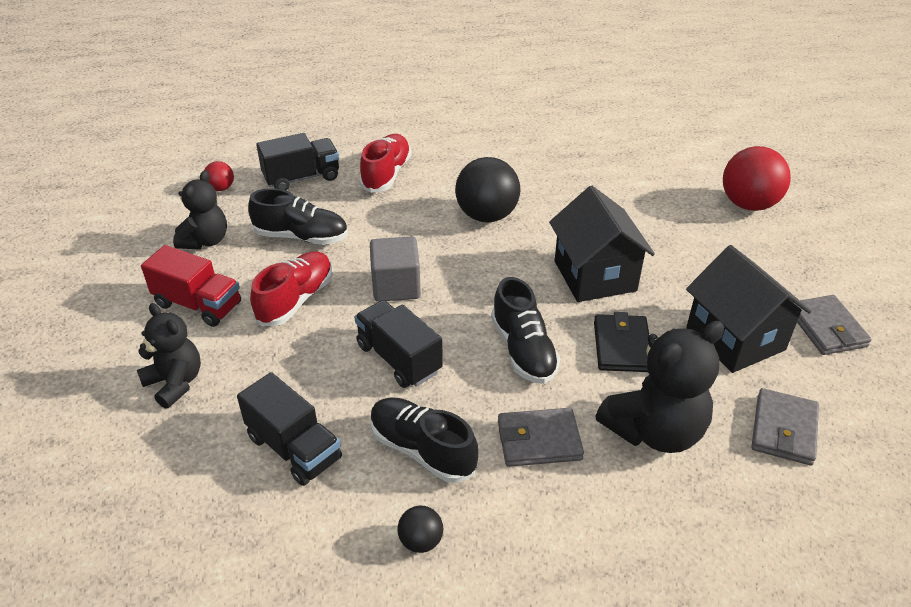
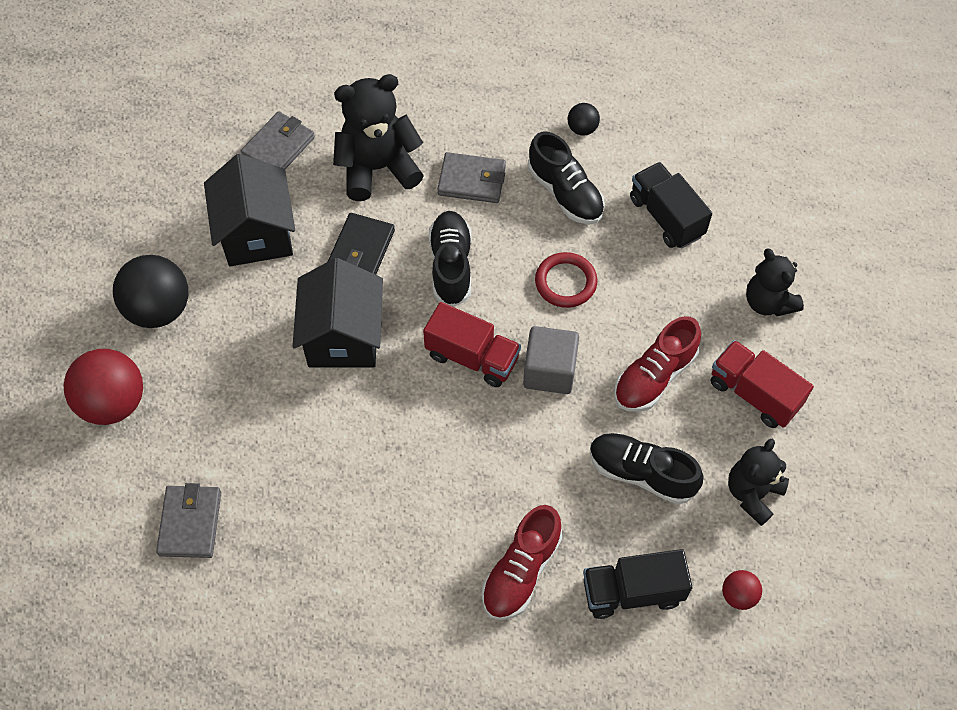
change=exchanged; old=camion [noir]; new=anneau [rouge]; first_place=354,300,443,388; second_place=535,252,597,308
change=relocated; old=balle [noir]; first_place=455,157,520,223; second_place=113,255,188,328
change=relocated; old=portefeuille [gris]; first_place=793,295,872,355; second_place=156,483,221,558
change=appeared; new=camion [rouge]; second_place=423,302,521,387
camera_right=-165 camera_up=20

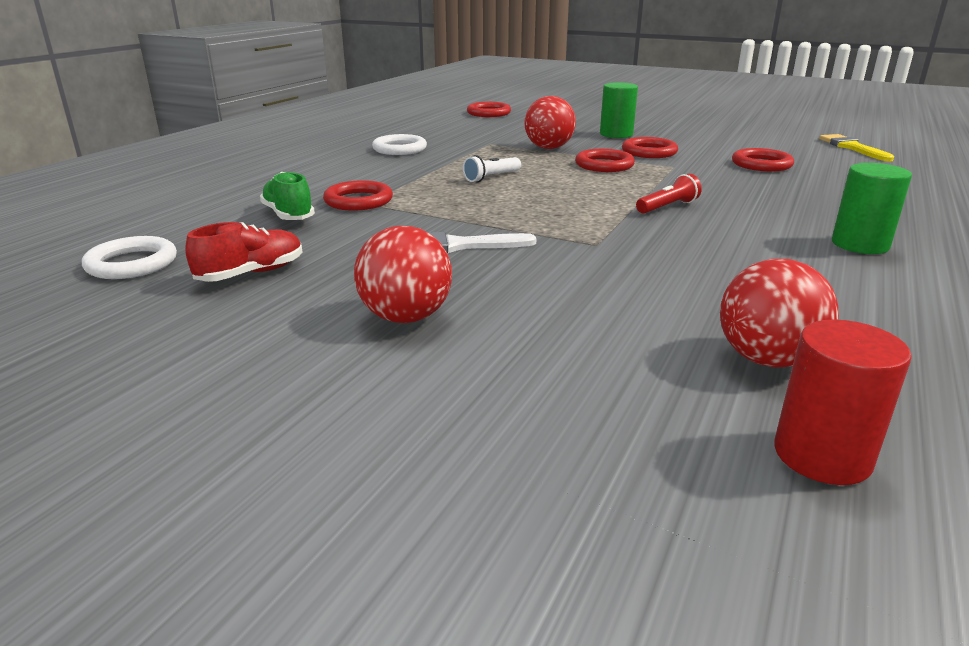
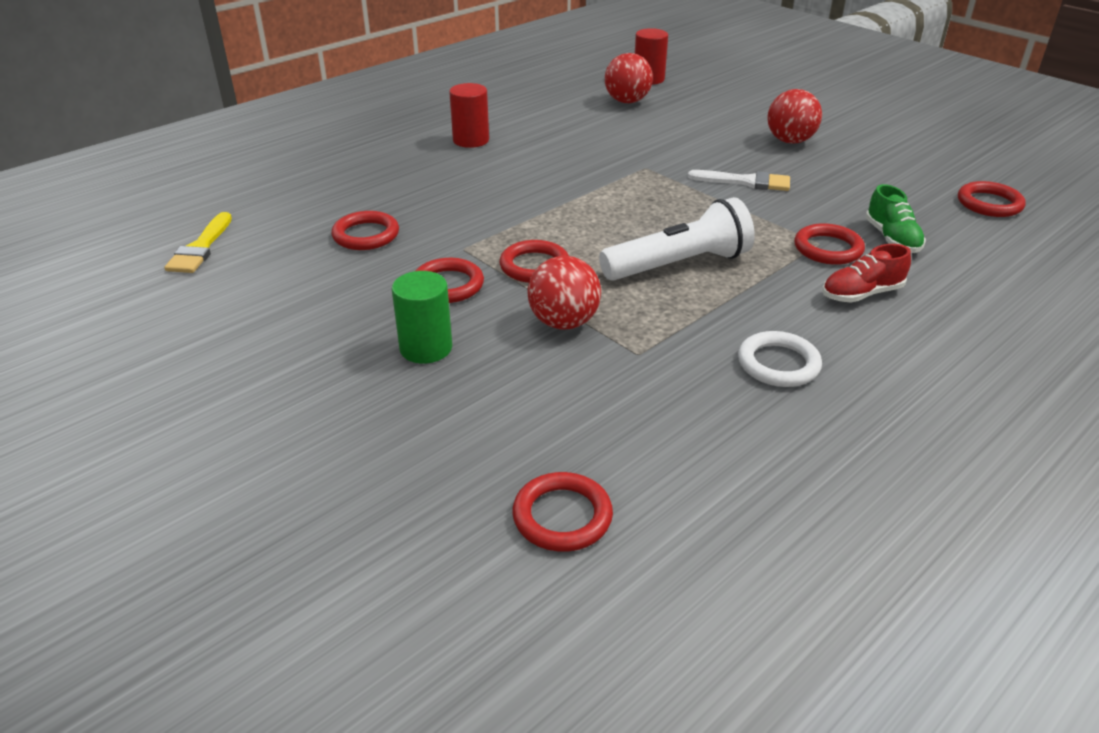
change=colour; old=anneau [blanc]; new=anneau [rouge]; first_place=82,236,177,279; second_place=958,181,1026,217
change=relocated; old=chaussure [rouge]; first_place=185,222,302,282; second_place=822,244,911,303
change=size; old=lampe de poche [blanc]; first_place=463,155,521,183; second_place=599,197,755,281; factor=2.07
change=missing; old=lampe de poche [rouge]; first_place=636,174,702,214
change=colour; old=cylindre [vert]; new=cylindre [rouge]; first_place=832,163,912,254; second_place=449,83,489,148
camera_right=-160 camera_up=10

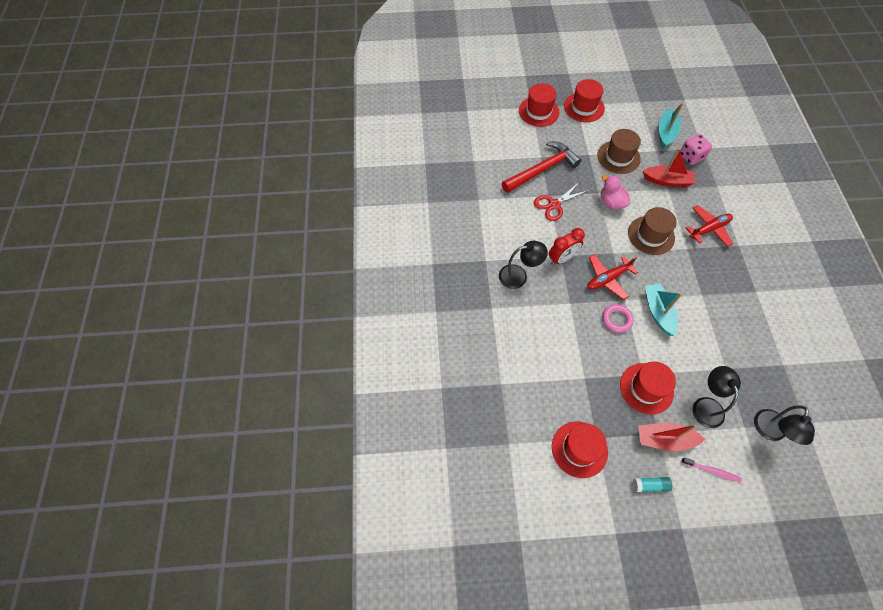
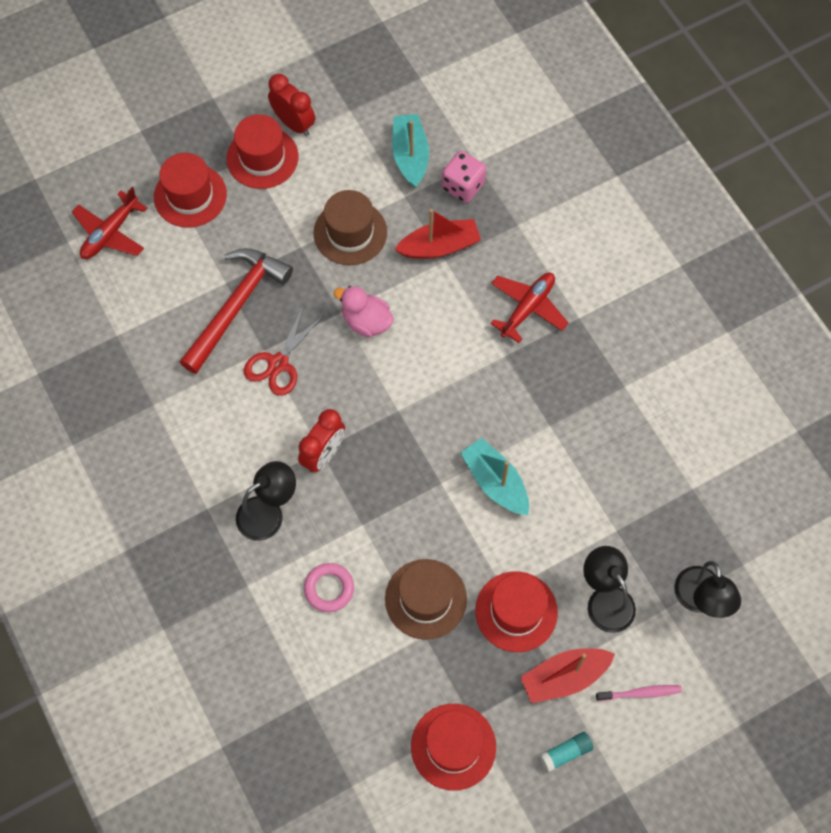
change=relocated; old=avion [rouge]; first_place=588,254,638,300; second_place=72,187,147,259
change=relocated; old=anneau [rose]; first_place=602,304,634,333; second_place=304,563,354,612
change=relocated; old=chapeau [marron]; first_place=628,207,677,255; second_place=385,559,467,640
change=appeared; new=réveil [rouge]; second_place=268,74,315,136
camera_right=-25 camera_up=5

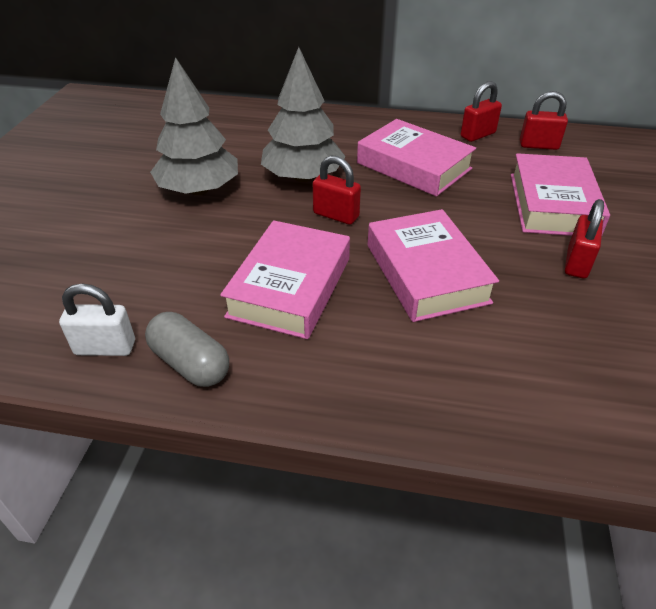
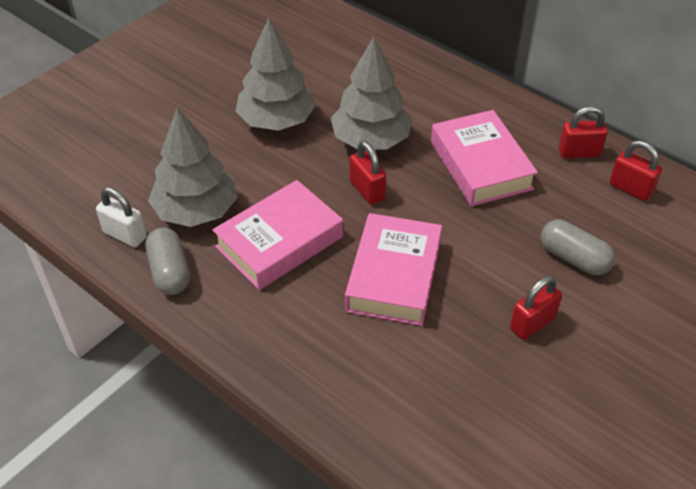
change=exchanged; old=livre [rose]; new=gélule [gris]; first_place=511,153,610,236; second_place=541,220,615,275
change=appeared; new=arbre [gris]; second_place=148,108,238,227
camera_right=30 camera_up=5

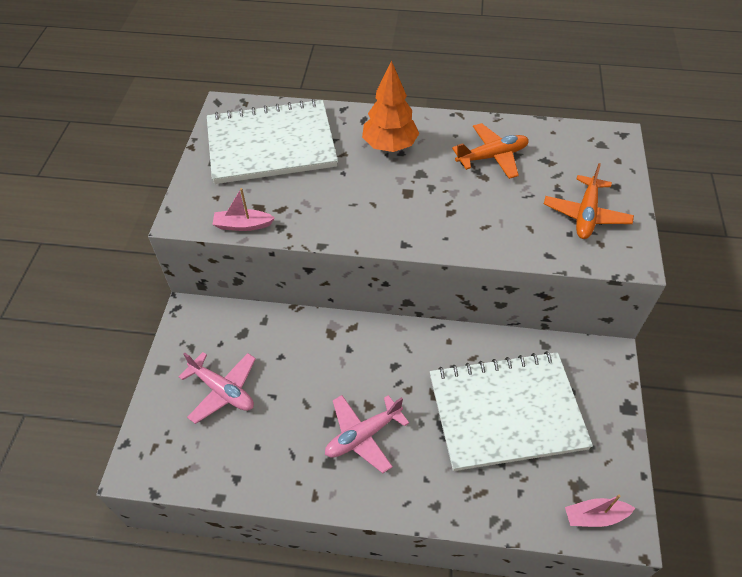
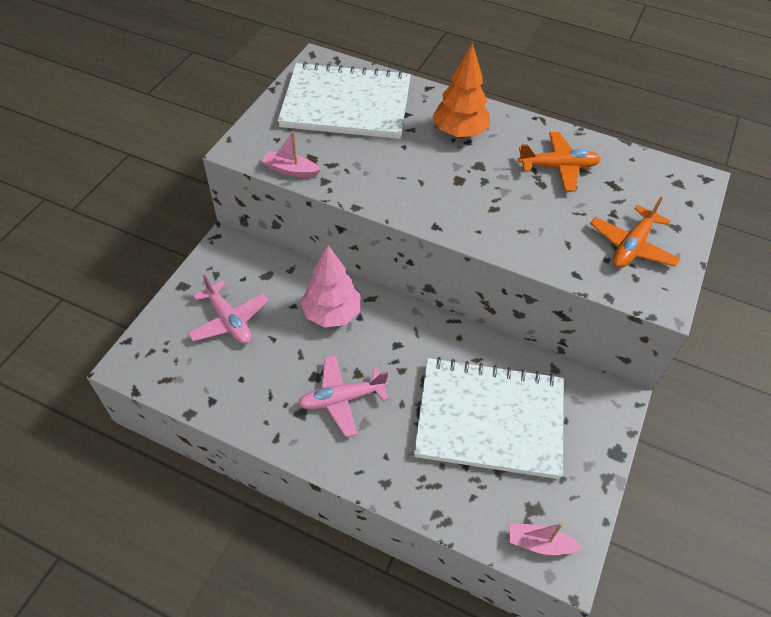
change=appeared; new=arbre [rose]; second_place=300,245,360,328
camera_right=15 camera_up=0

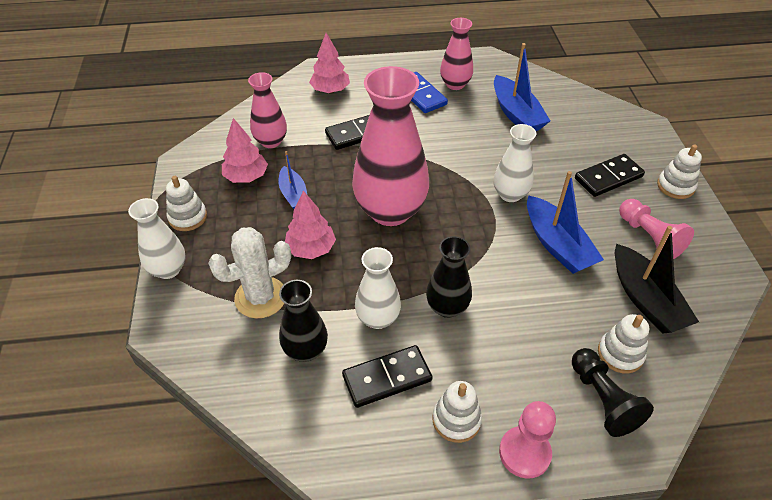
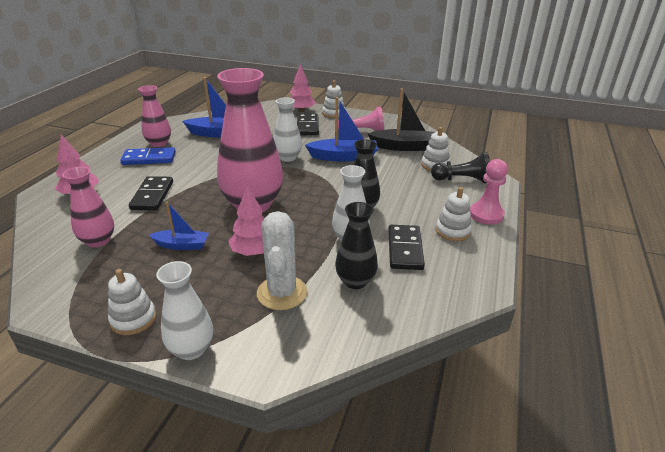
change=relocated; old=arbre [rose]; first_place=222,118,268,183; second_place=290,64,316,112
camera_right=-65 camera_up=-15

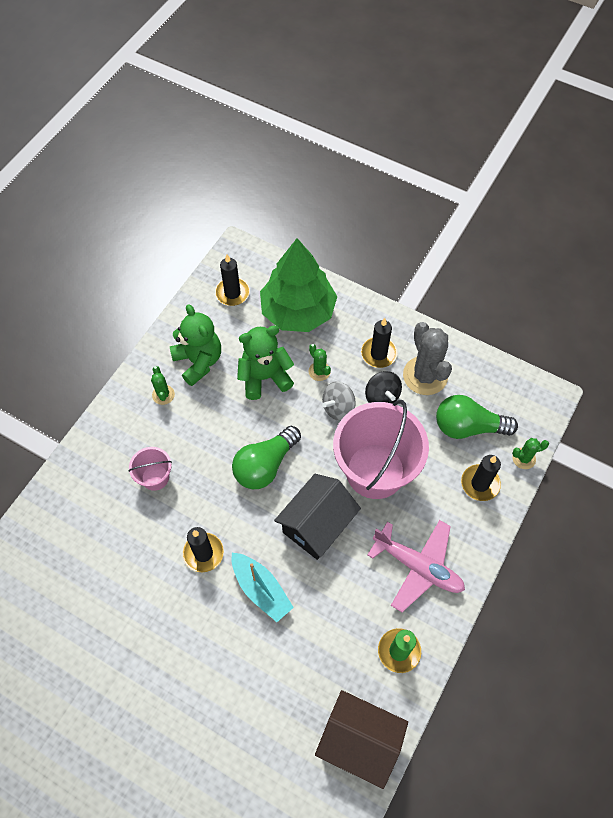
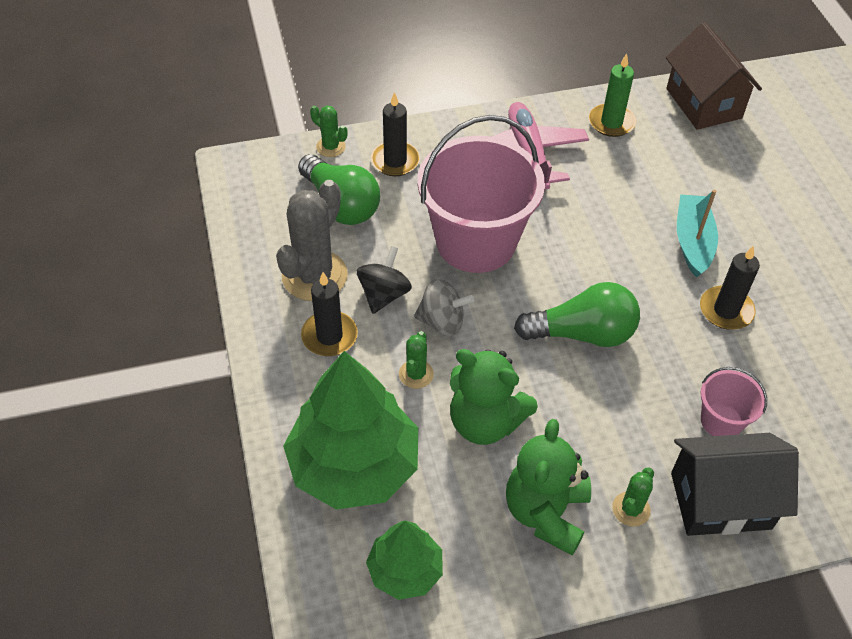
change=exchanged; old=bougie [noir]; new=arbre [vert]; first_place=215,254,250,306; second_place=366,520,443,600
change=relocated; old=maison [noir]; first_place=274,474,361,560; second_place=671,433,799,536
camera_right=-135 camera_up=-10

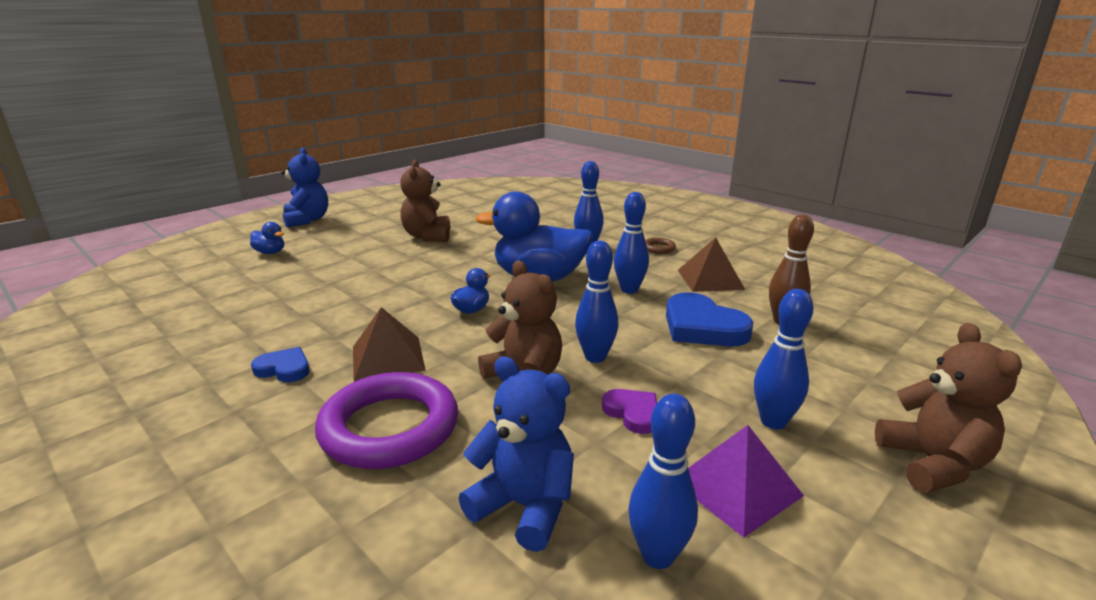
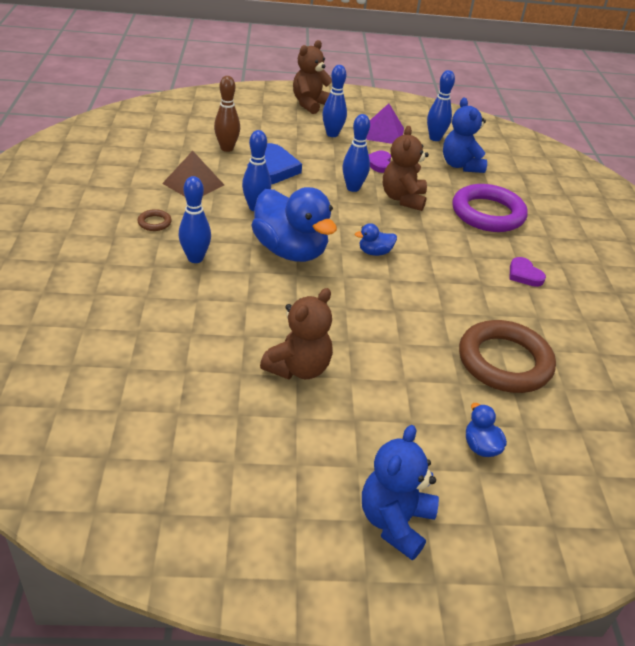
change=colour; old=cœur [bleu]; new=cœur [violet]; first_place=251,347,310,382; second_place=509,257,546,287
change=missing; old=pyramide [marron]; first_place=353,307,426,382
change=appeared; new=anneau [marron]; second_place=459,320,556,393
camera_right=-140 camera_up=15

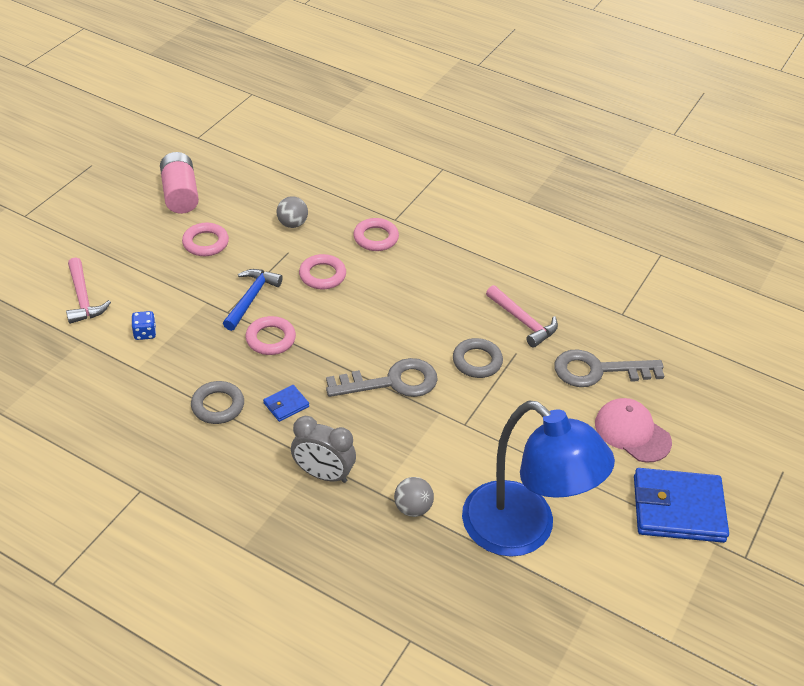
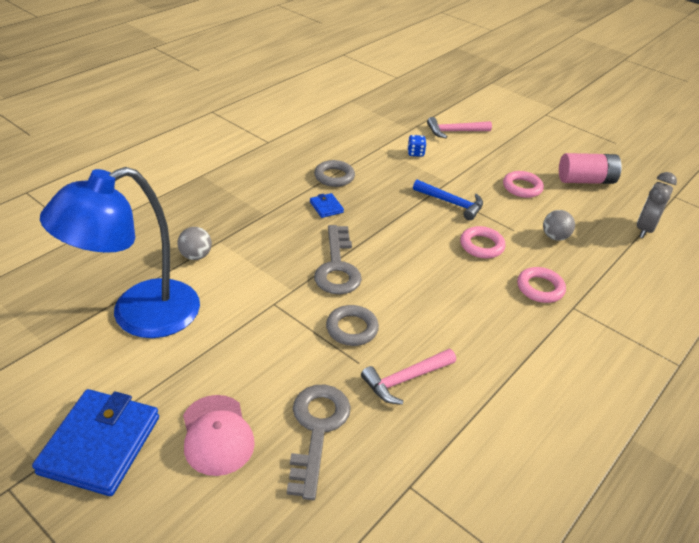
change=missing; old=anneau [rose]; first_place=245,316,296,355
change=relocated; old=réveil [gris]; first_place=291,416,356,483; second_place=637,172,677,238
change=spun; old=casquette [rose]; first_place=595,398,672,463; second_place=183,395,255,476; degrees=105
camera_right=100 camera_up=-5

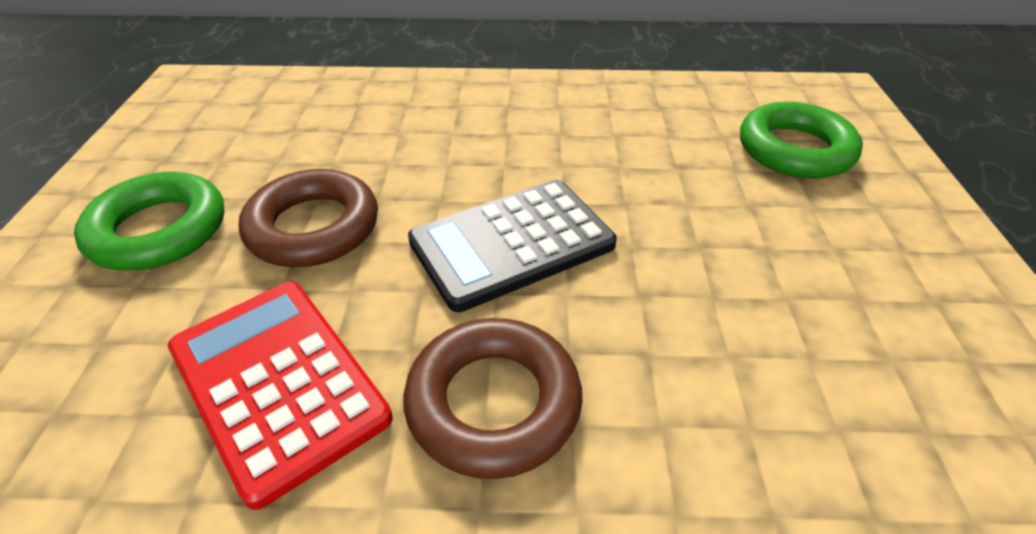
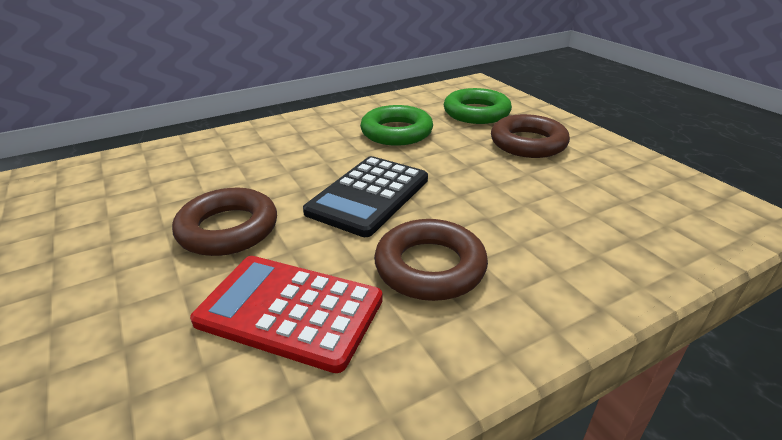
change=relocated; old=anneau [vert]; first_place=74,172,225,271; second_place=360,105,433,146
change=appeared; new=anneau [marron]; second_place=491,114,570,158
camera_right=-30 camera_up=-10

